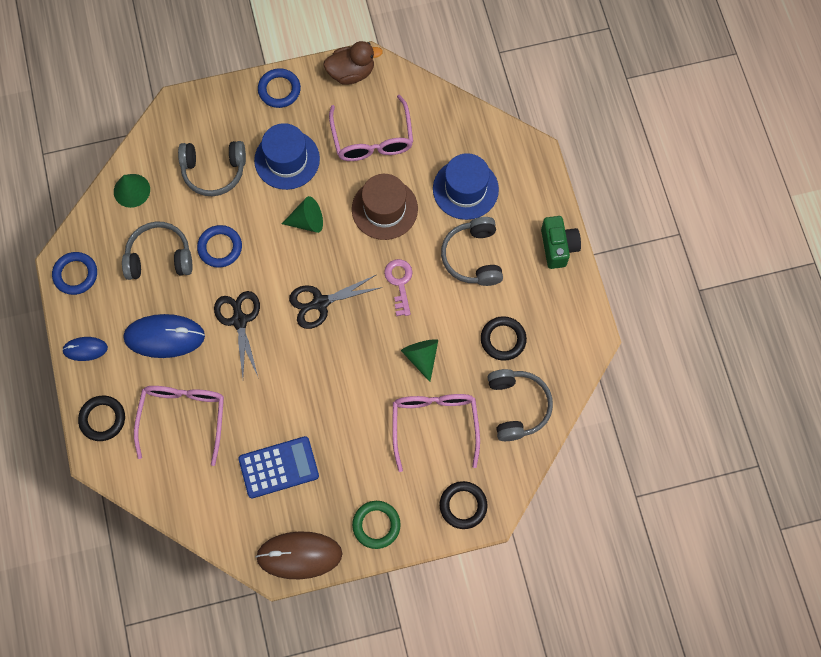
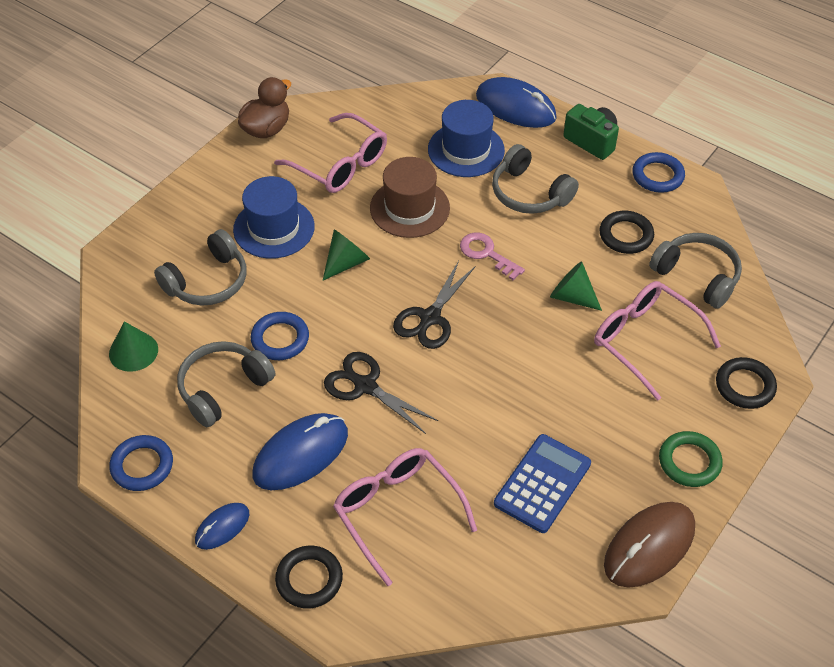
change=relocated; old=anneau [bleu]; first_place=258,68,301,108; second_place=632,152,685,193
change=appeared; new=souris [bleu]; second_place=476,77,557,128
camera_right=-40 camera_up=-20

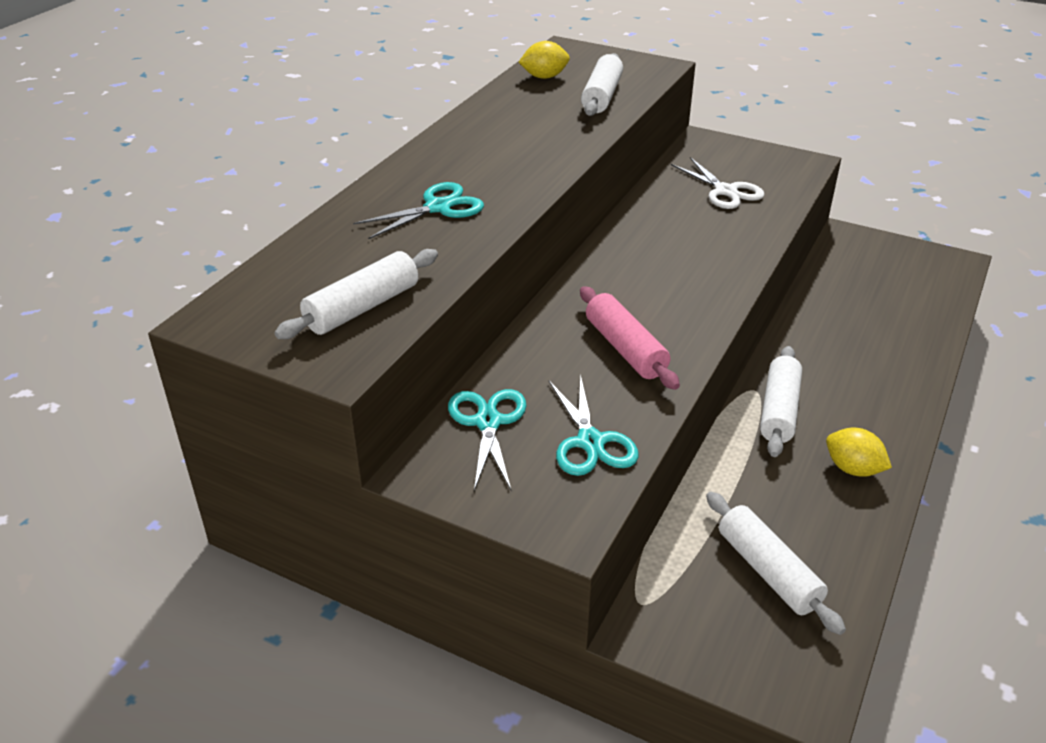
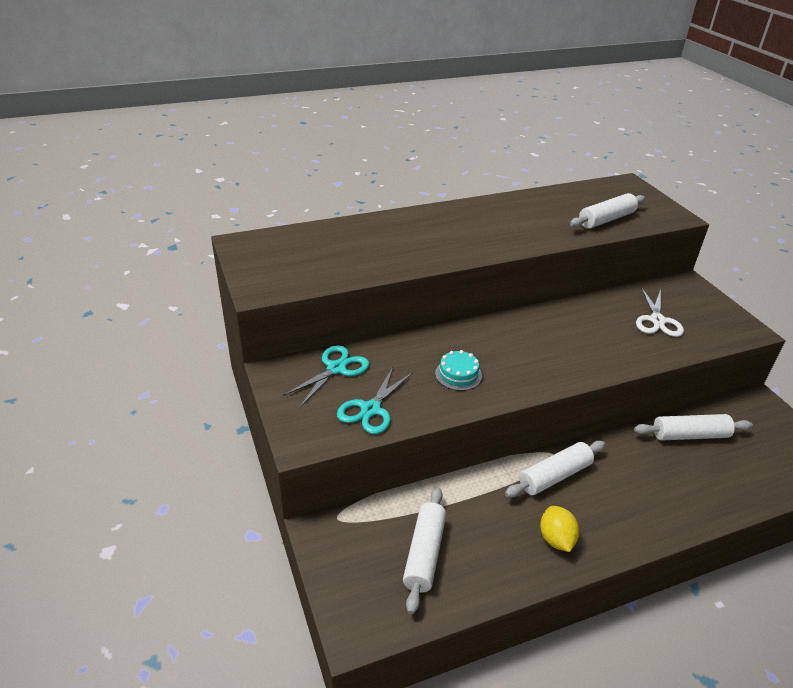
change=relocated; old=rouleau à pâtisserie [blanc]; first_place=275,249,438,339; second_place=634,414,753,441
change=missing; old=ciseaux [turquoise]; first_place=353,182,484,239
change=missing; old=citron [jaune]; first_place=519,41,570,79
change=exchanged; old=rouleau à pâtisserie [rose]; new=gâteau [turquoise]; first_place=580,286,680,390; second_place=435,350,482,391
camera_right=40 camera_up=0

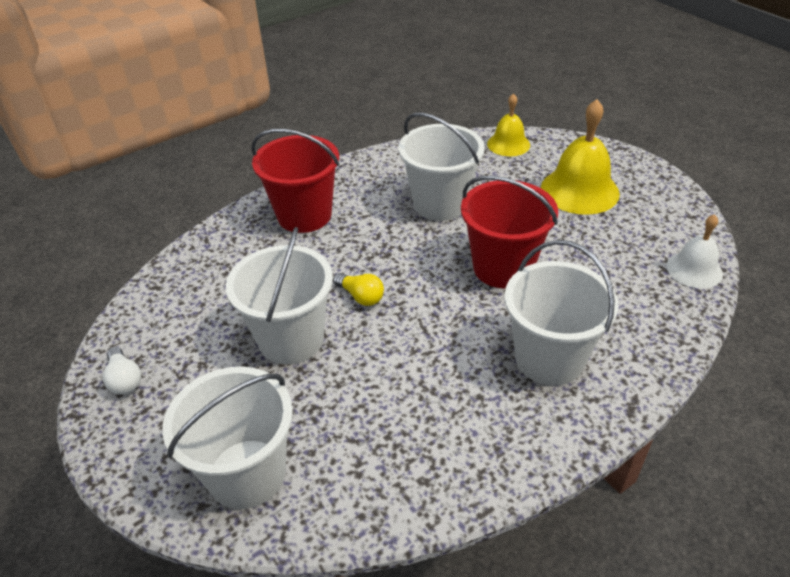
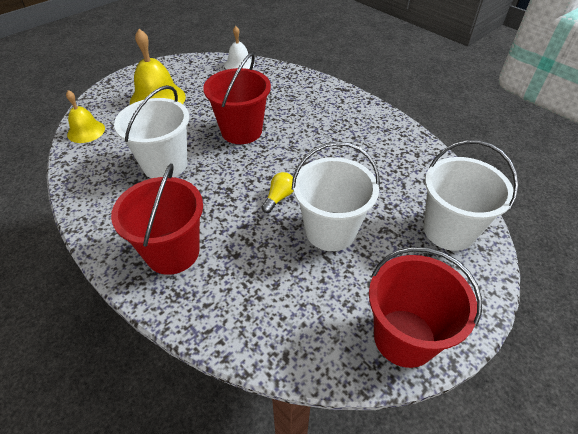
change=exchanged; old=ampoule [blanc]; new=seau [rouge]; first_place=103,347,141,395; second_place=369,247,482,368
change=missing; old=seau [blanc]; first_place=504,240,619,386
camera_right=-100 camera_up=5

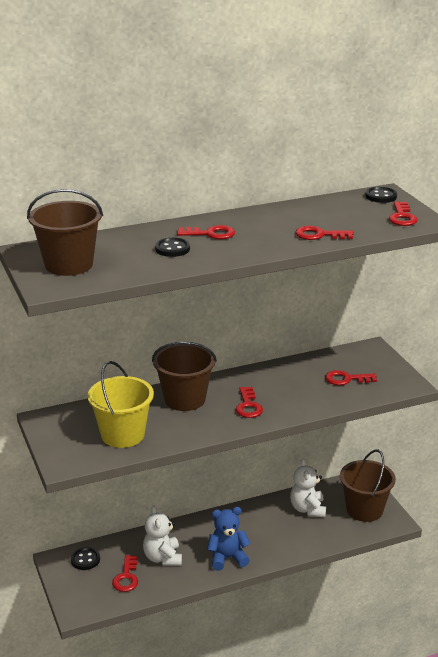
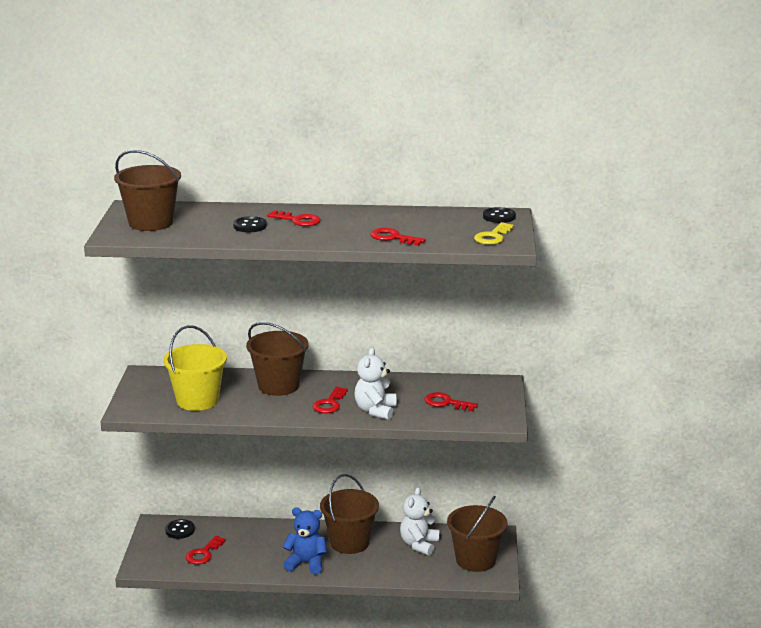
change=relocated; old=ours en peluche [blanc]; first_place=143,506,182,566; second_place=354,347,397,420
change=colour; old=clé [rouge]; new=clé [jaune]; first_place=389,202,417,226; second_place=474,222,514,245
change=appeared; new=seau [marron]; second_place=320,474,379,554
camera_right=25 camera_up=-5

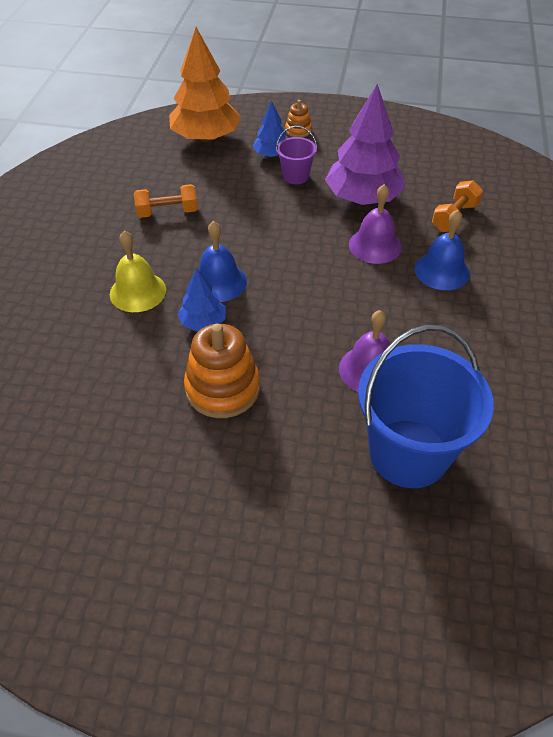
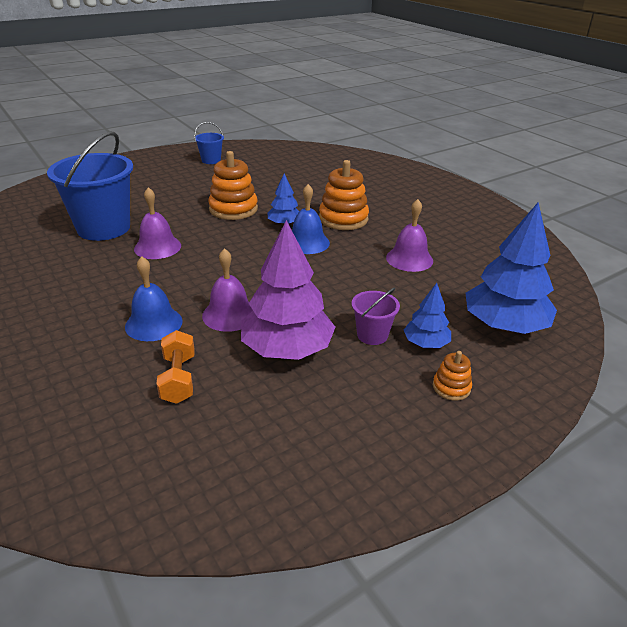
change=exchanged; old=cloche [jaune]; new=jouet à empiler [orange]; first_place=110,231,166,312; second_place=319,160,369,230
change=exchanged; old=haltère [orange]; new=cloche [violet]; first_place=134,184,198,218; second_place=386,199,433,272
change=colour; old=arbre [orange]; new=arbre [bleu]; first_place=169,27,241,142; second_place=465,202,557,334
change=appeared; new=seau [bleu]; second_place=194,122,224,164
camera_right=135 camera_up=-15

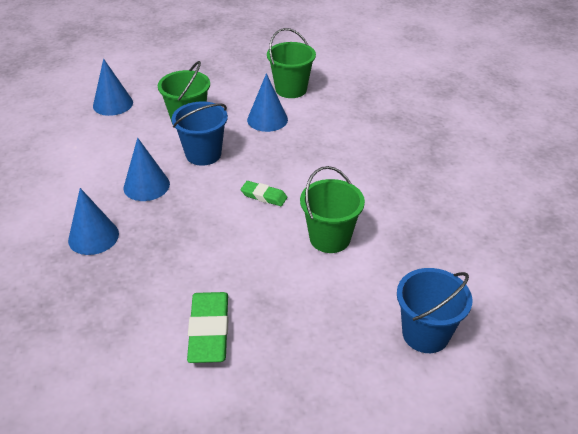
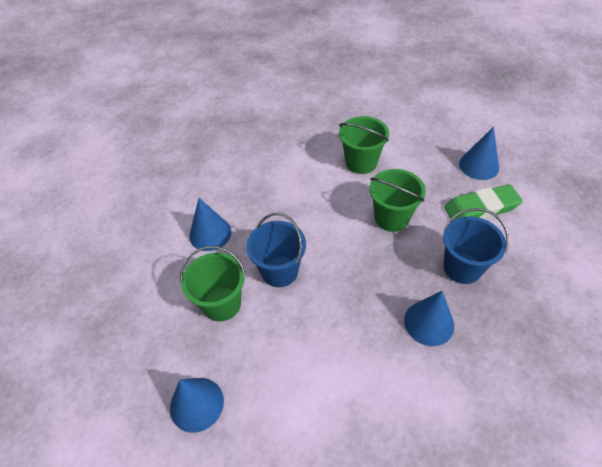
change=relocated; old=cône [bleu]; first_place=123,138,170,201; second_place=459,127,499,180
change=missing; old=gomme [vert]; first_place=241,181,287,206
change=relocated; old=seau [vert]; first_place=267,28,316,98; second_place=369,169,426,232
change=relocated; old=seau [bleu]; first_place=397,268,472,353; second_place=443,208,509,284
camera_right=-100 camera_up=10

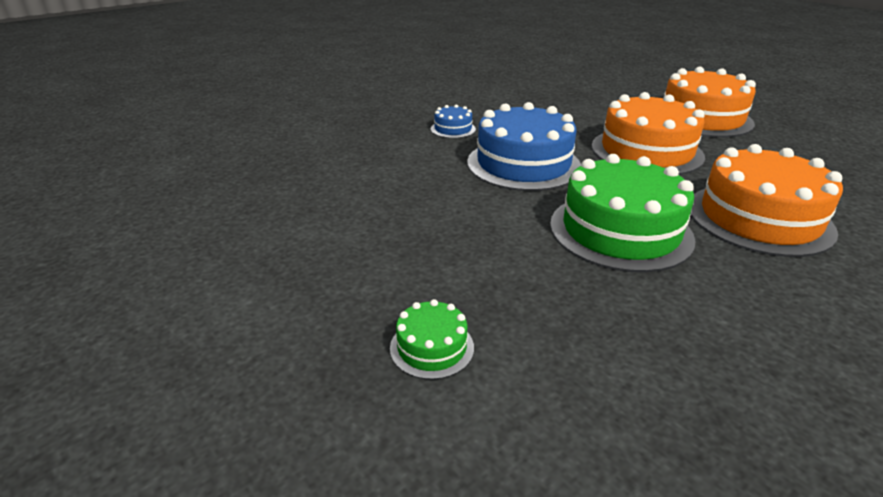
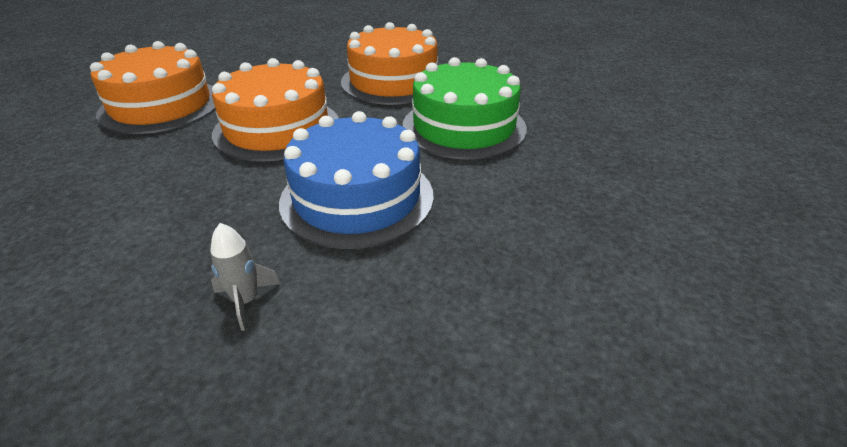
change=missing; old=gâteau [vert]; first_place=390,299,474,380
change=exchanged; old=gâteau [bleu]; new=fusée [gris]; first_place=431,105,476,138; second_place=210,223,281,331
camera_right=-115 camera_up=5

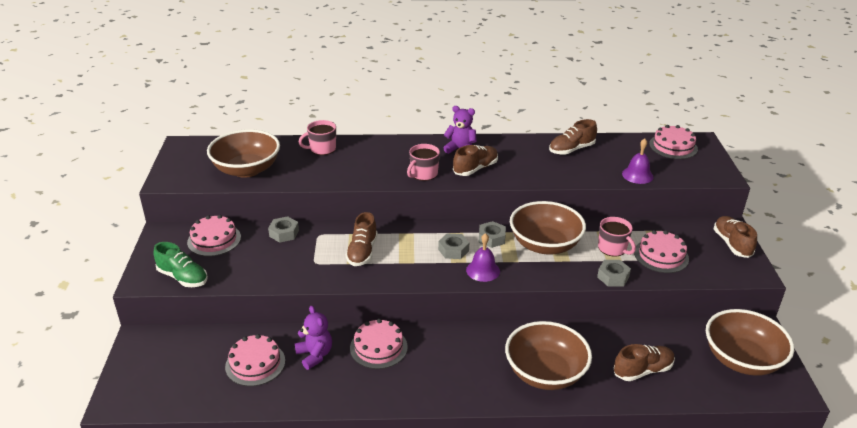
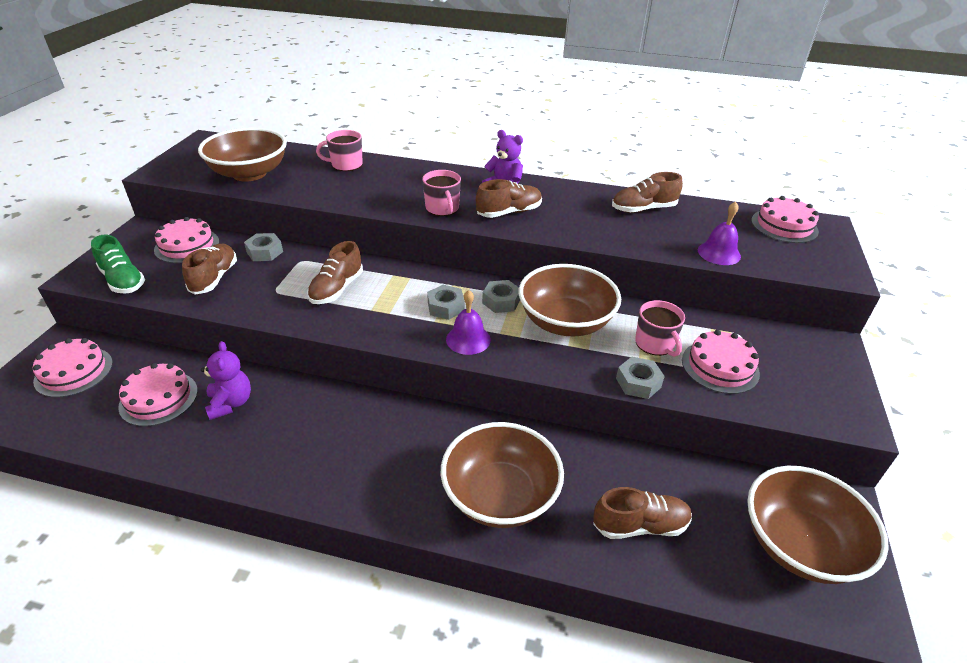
change=relocated; old=gâteau [rose]; first_place=350,319,408,369; second_place=33,338,113,398
change=spun; old=tasse [rose]; first_place=407,144,440,181; second_place=422,170,461,216; degrees=-75
change=relocated; old=chaussure [marron]; first_place=713,216,757,258; second_place=182,244,237,295
camera_right=15 camera_up=5

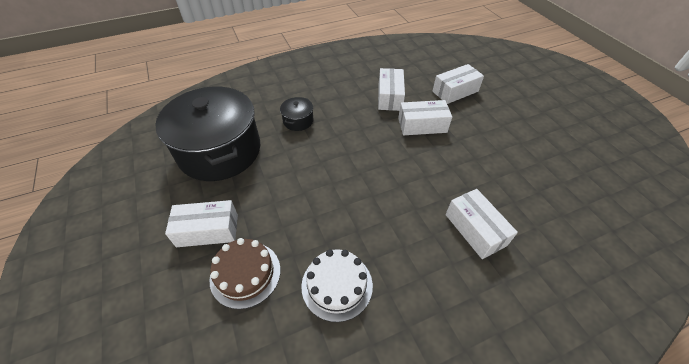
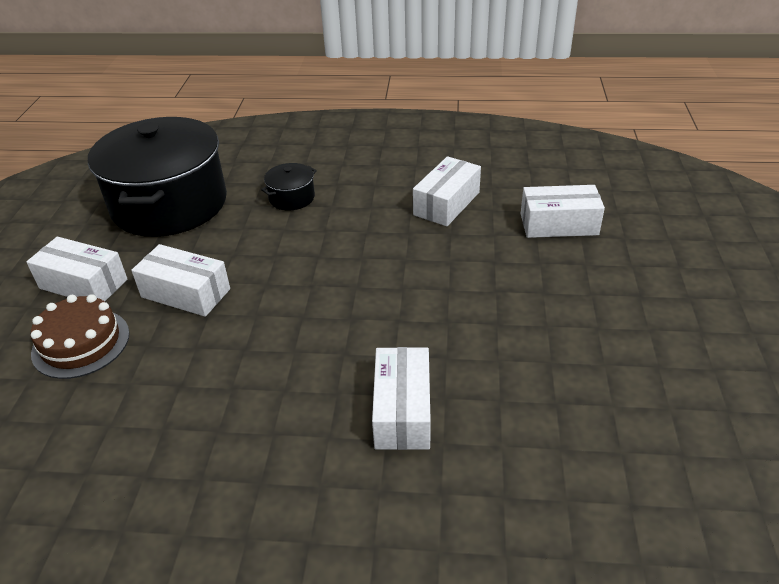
change=missing; old=gâteau [blanc]; first_place=301,249,373,322
change=relocated; old=boîte [blanc]; first_place=398,100,452,135; second_place=131,244,230,317
camera_right=30 camera_up=-10

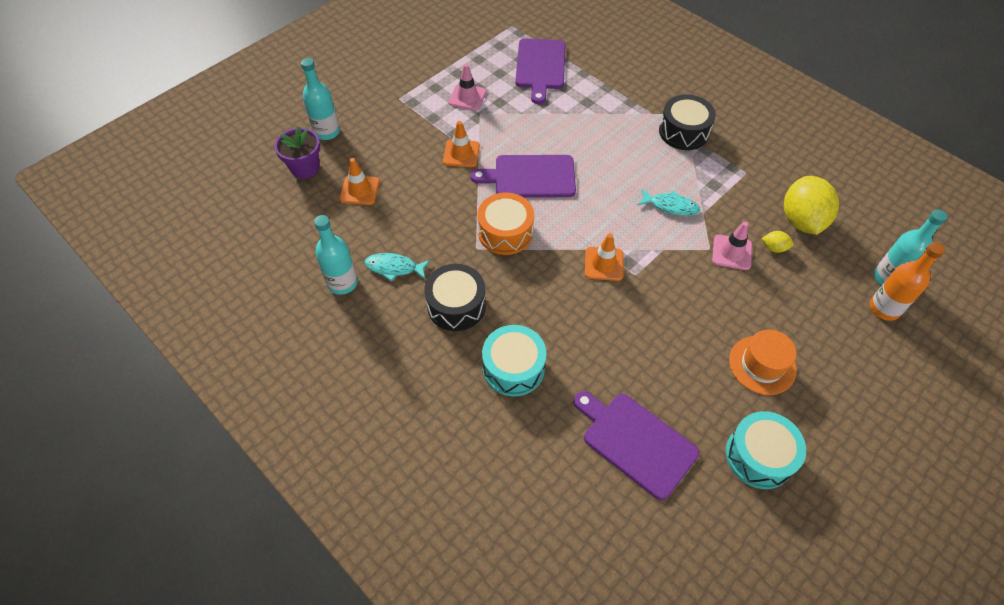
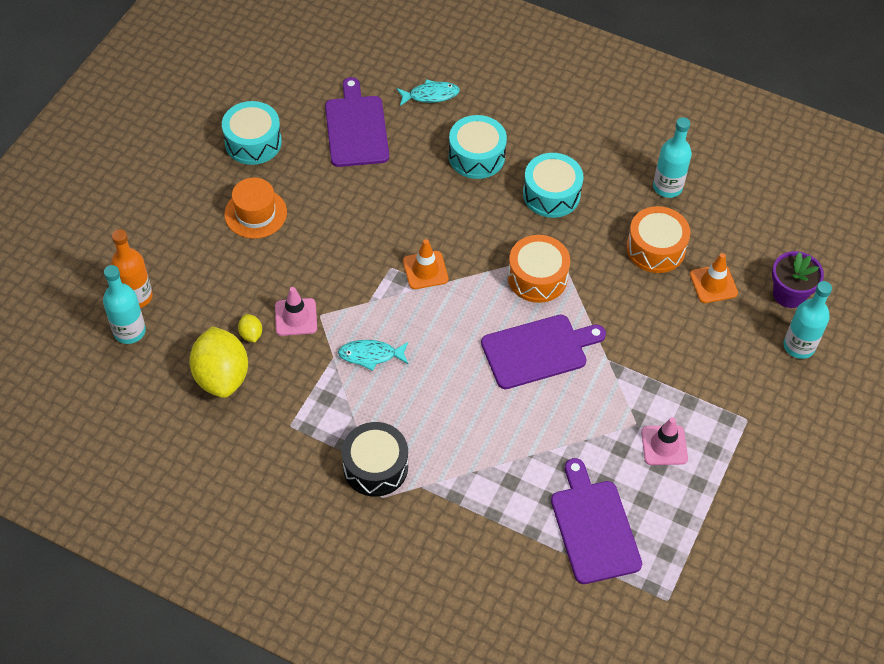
change=relocated; old=poisson [turquoise]; first_place=364,253,430,281; second_place=397,79,460,106
change=colour; old=tambour [noir]; new=tambour [turquoise]; first_place=424,264,486,331; second_place=523,153,583,218
change=missing; old=cône de chantier [orange]; first_place=443,121,480,167
change=spun; old=planche à découper [violet]; first_place=574,391,699,500; second_place=325,77,389,167; degrees=-120
change=spun; old=citron [jaune]; first_place=761,231,794,253; second_place=238,314,262,343; degrees=75
change=appeared; new=tambour [orange]; second_place=626,206,690,273
camera_right=160 camera_up=0

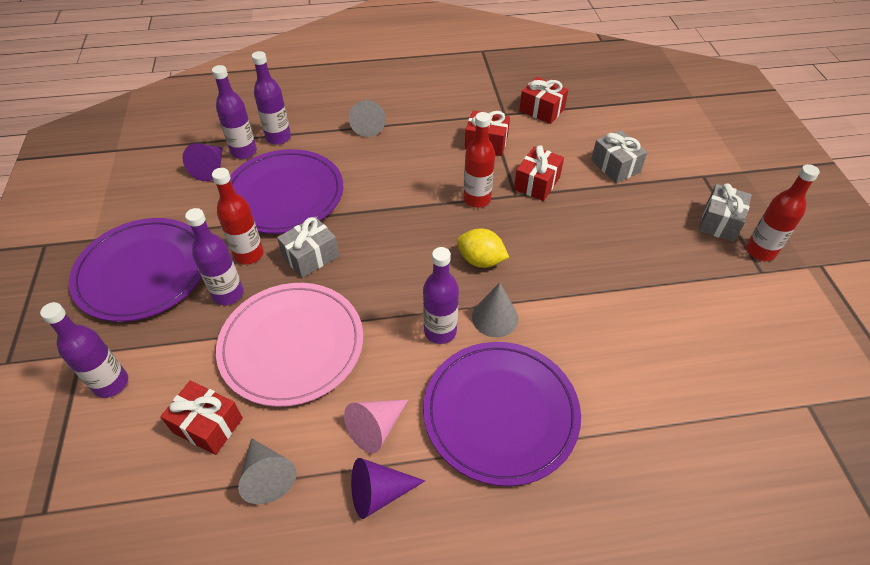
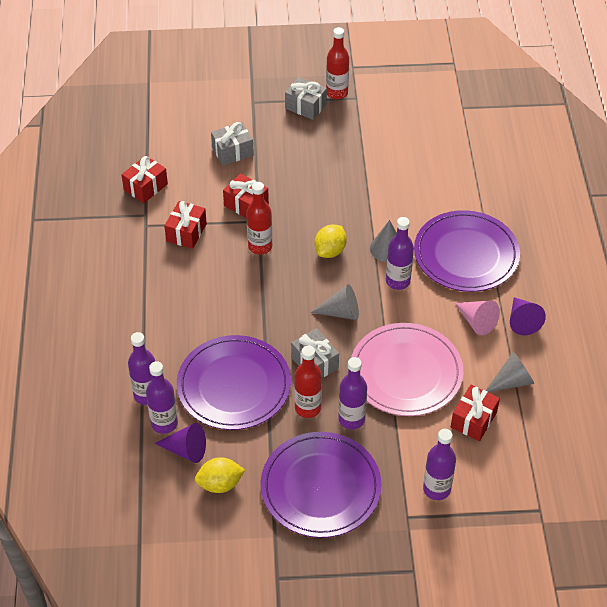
change=relocated; old=cône [gris]; first_place=349,100,386,137; second_place=310,284,359,320
change=appeared; new=citron [jaune]; second_place=195,457,245,493
camera_right=-85 camera_up=0

